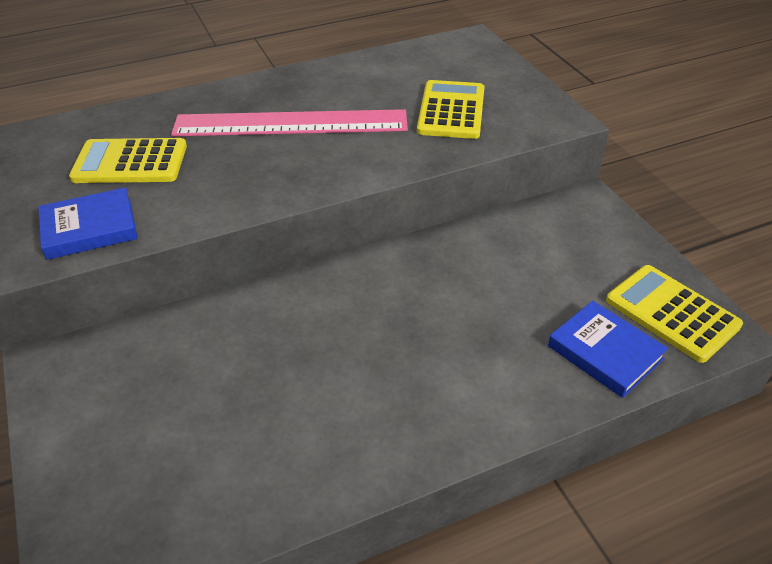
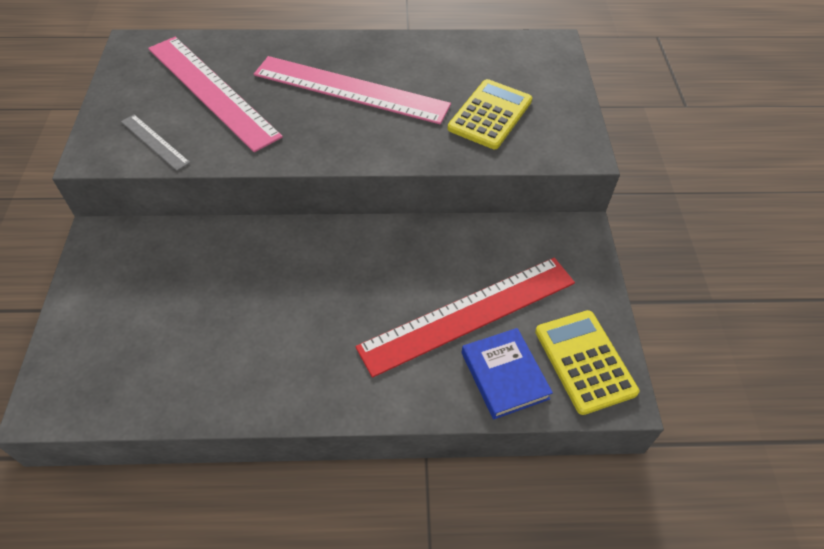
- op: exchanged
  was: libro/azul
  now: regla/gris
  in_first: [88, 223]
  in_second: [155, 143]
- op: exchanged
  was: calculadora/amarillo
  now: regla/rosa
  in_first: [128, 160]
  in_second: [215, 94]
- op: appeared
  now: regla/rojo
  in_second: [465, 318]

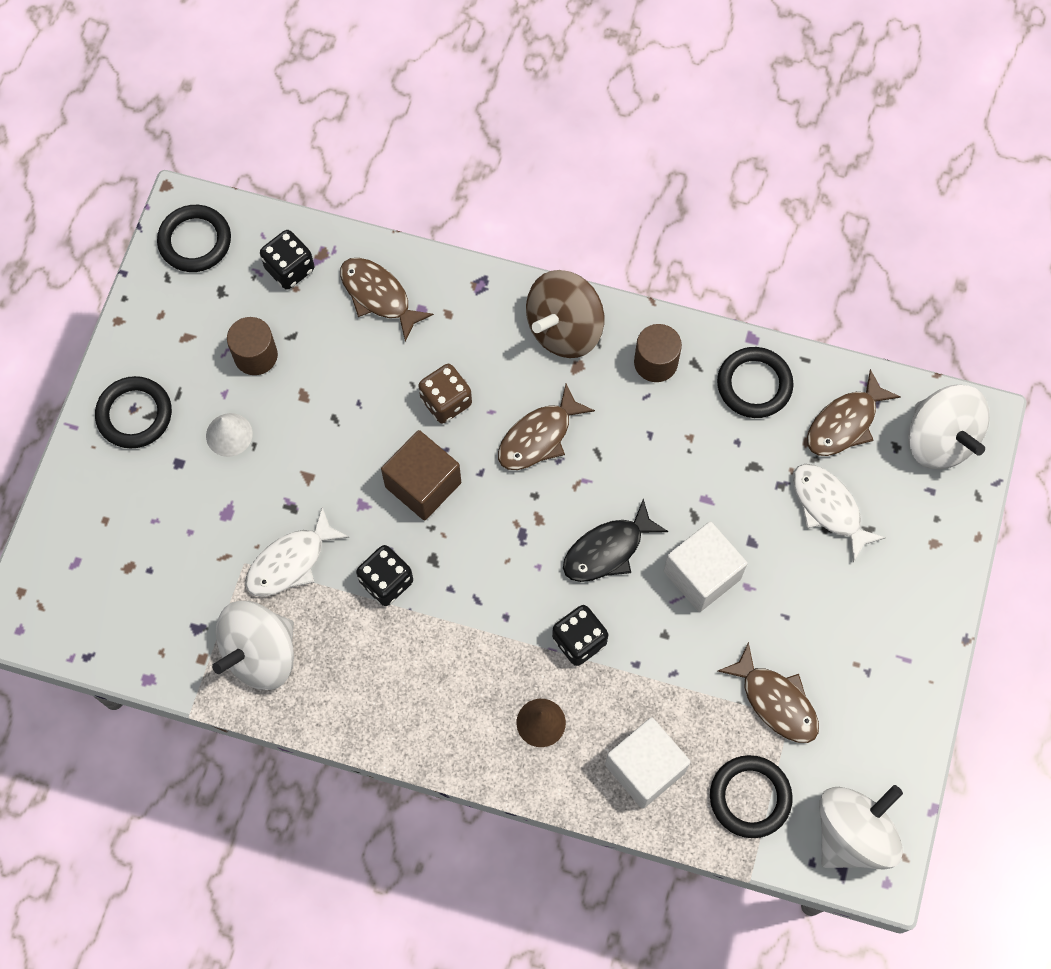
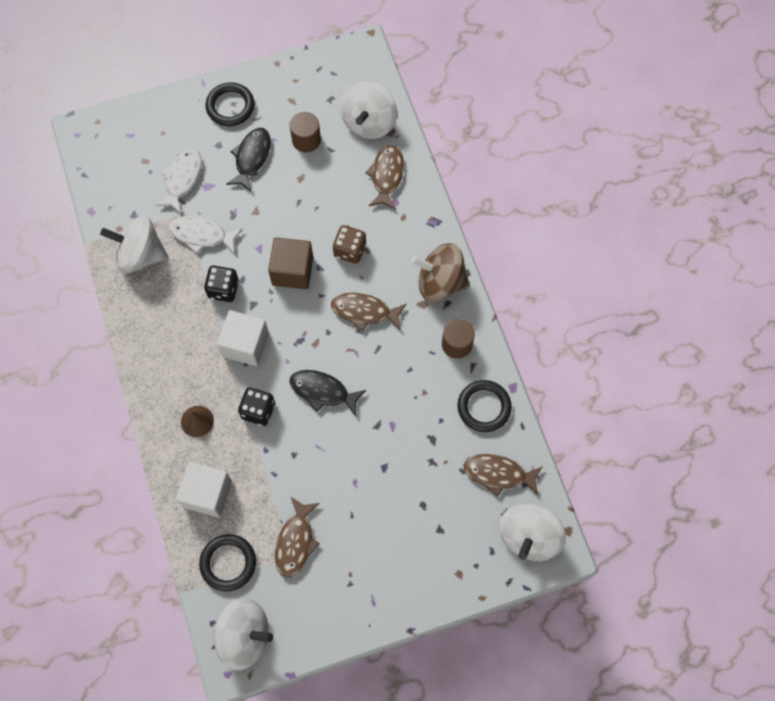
- op: relocated
  was: pez/blanco
  in_first: [839, 513]
  in_second: [179, 180]
- op: relocated
  was: cubo/blanco
  in_first: [705, 567]
  in_second: [243, 338]
- op: exchanged
  was: cono/blanco
  now: pez/negro
  in_first: [229, 435]
  in_second: [248, 160]
- op: exchanged
  was: dado/negro
  now: peonza/blanco
  in_first: [287, 260]
  in_second: [368, 110]
- op: missing
  was: anillo/negro
  in_first: [194, 238]

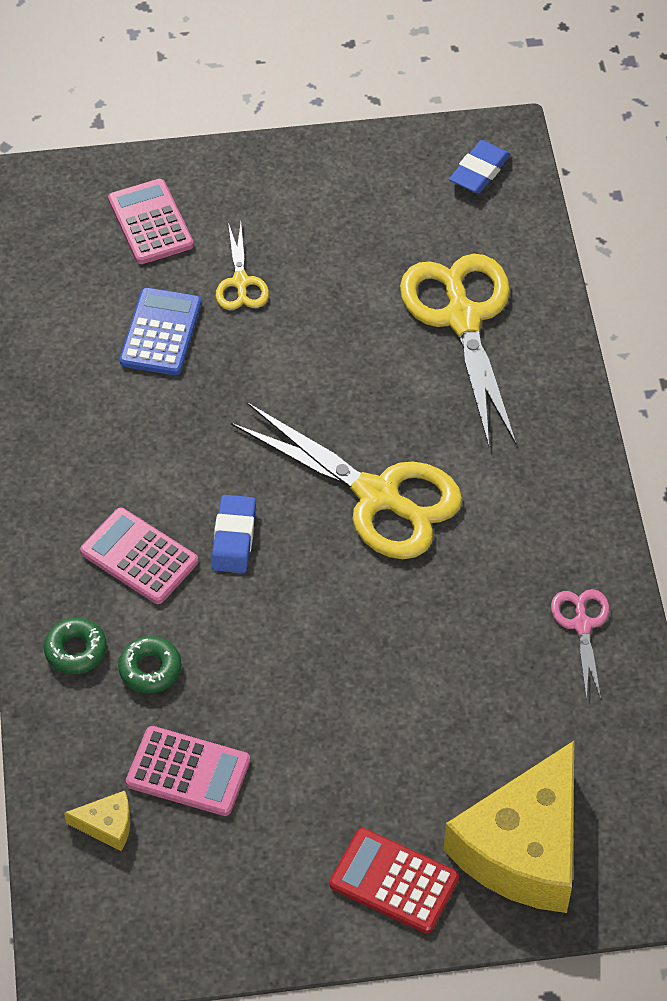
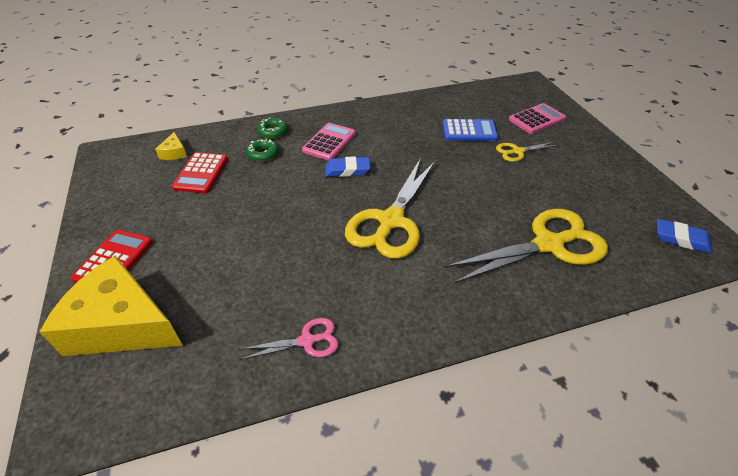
- op: colour
  was: calculadora/rosa
  now: calculadora/rojo
  in_first: [188, 771]
  in_second: [200, 172]

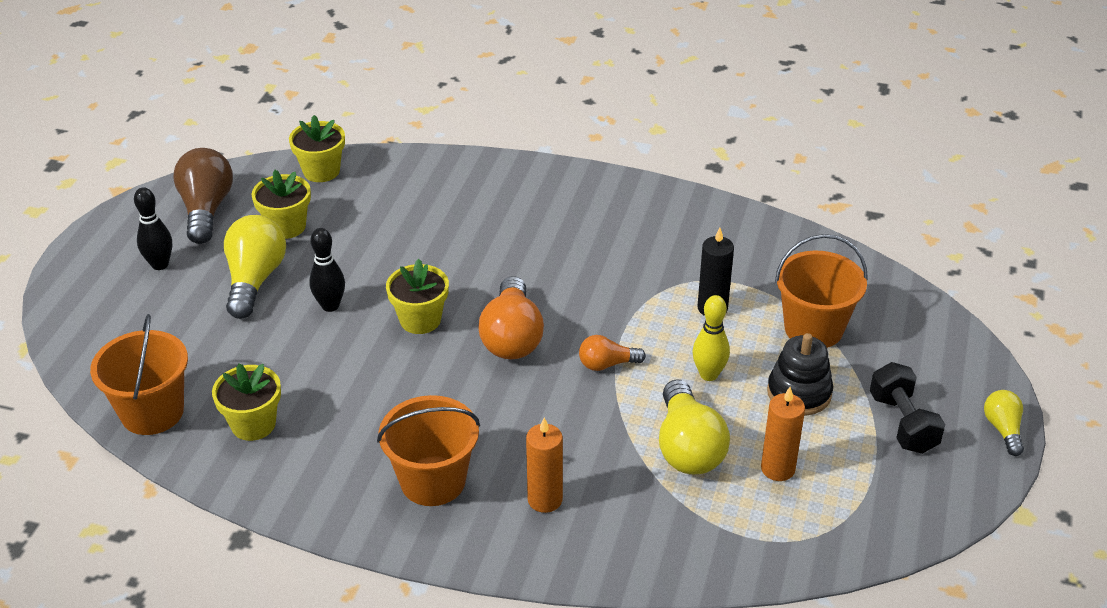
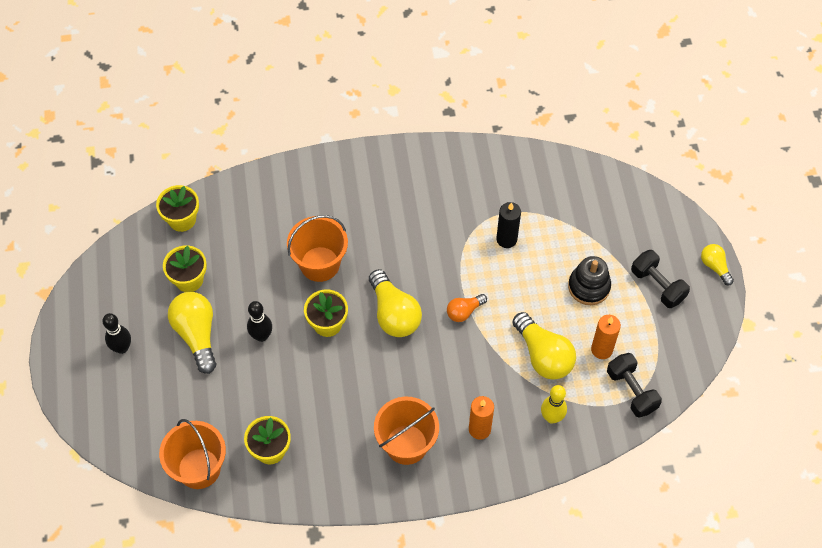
- op: relocated
  was: balde/naranja
  in_first: [821, 291]
  in_second: [317, 248]
- op: colour
  was: bombilla/naranja
  now: bombilla/amarillo
  in_first: [511, 317]
  in_second: [395, 303]
- op: relocated
  was: bolo/amarillo
  in_first: [711, 338]
  in_second: [554, 404]
- op: appeared
  now: mancuerna/negro
  in_second: [634, 385]
- op: missing
  was: bombilla/marrón
  in_first: [203, 196]

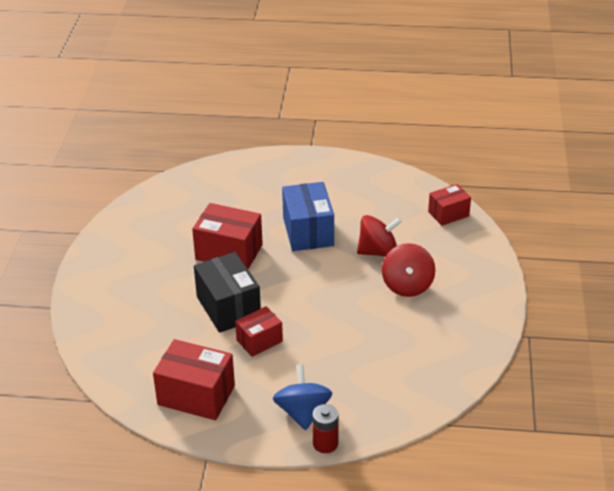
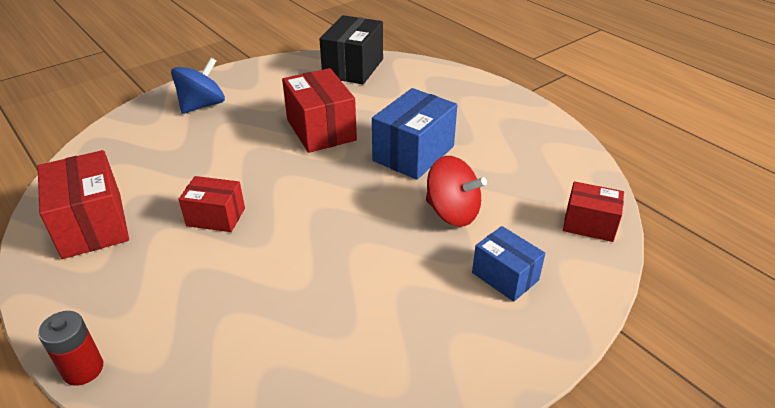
- op: relocated
  was: peonza/azul
  in_first: [302, 397]
  in_second: [198, 85]
- op: relocated
  was: caja/negro
  in_first: [227, 292]
  in_second: [351, 49]
- op: appeared
  now: caja/azul
  in_second: [508, 264]
- op: missing
  was: peonza/rojo
  in_first: [408, 270]

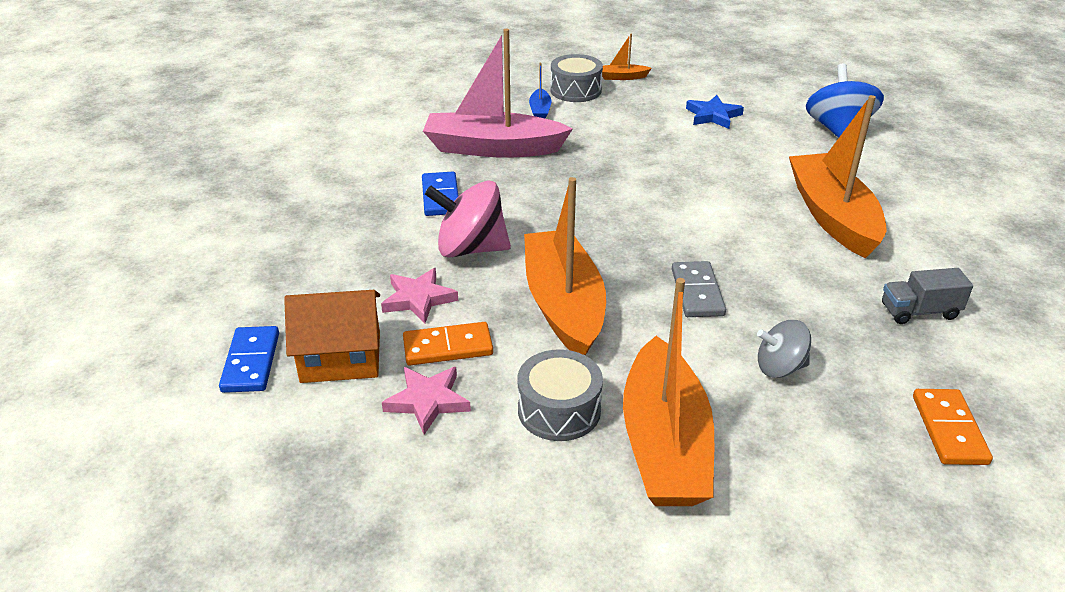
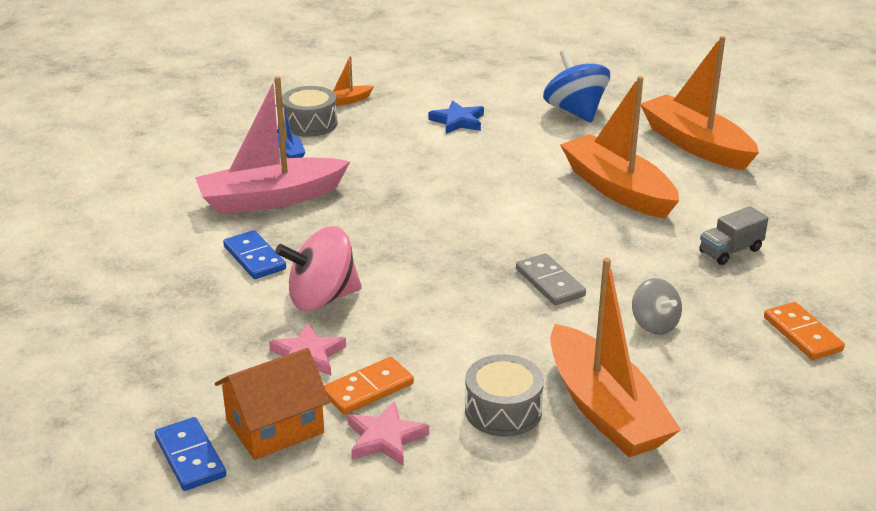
- op: spun
  was: peonza/gris
  in_first: [784, 349]
  in_second: [657, 306]
  clockwise: -90
- op: relocated
  was: barco/naranja
  in_first: [565, 266]
  in_second: [700, 103]

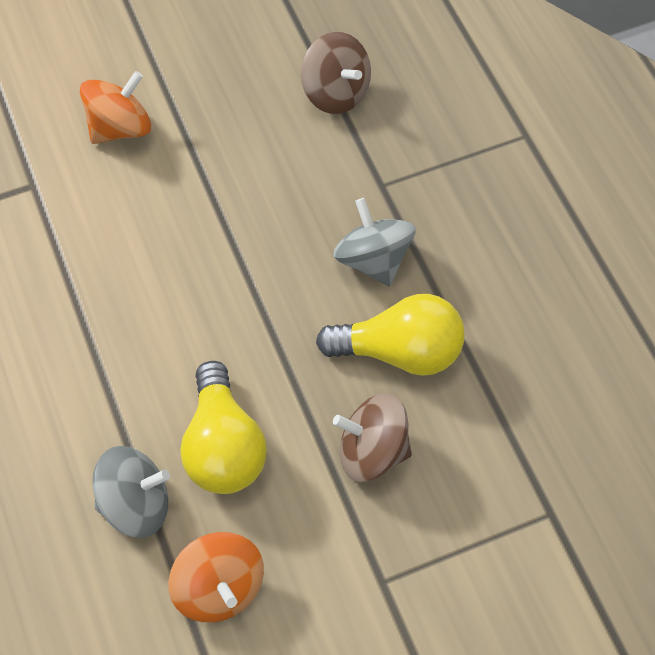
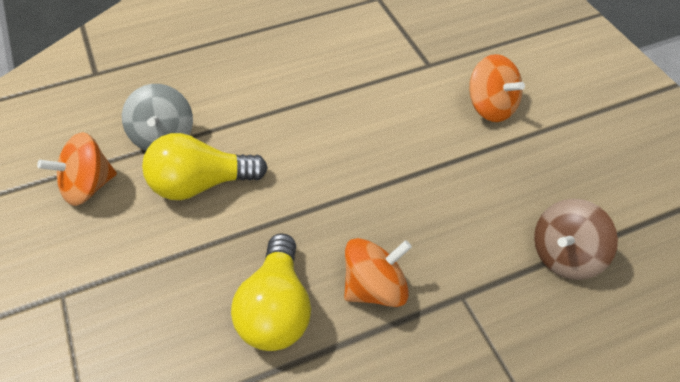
- op: colour
  was: peonza/gris
  now: peonza/naranja
  in_first: [374, 242]
  in_second: [378, 272]
- op: missing
  was: peonza/marrón
  in_first: [372, 437]

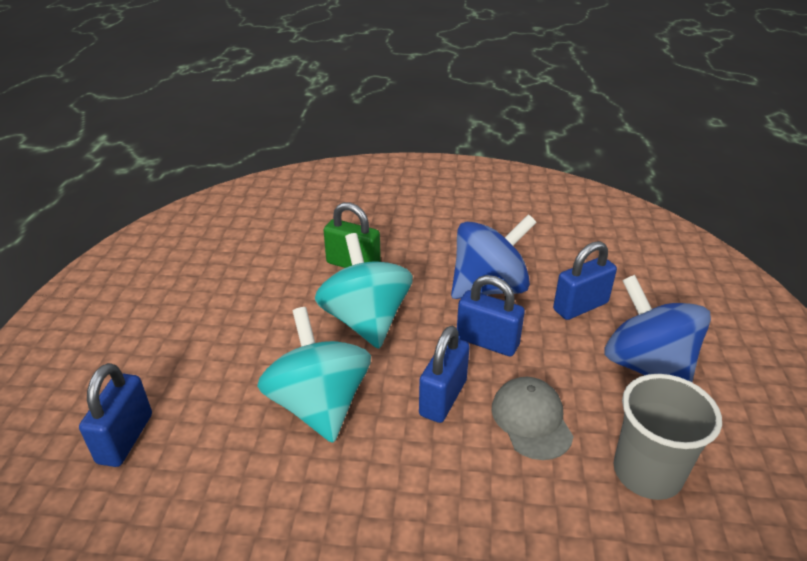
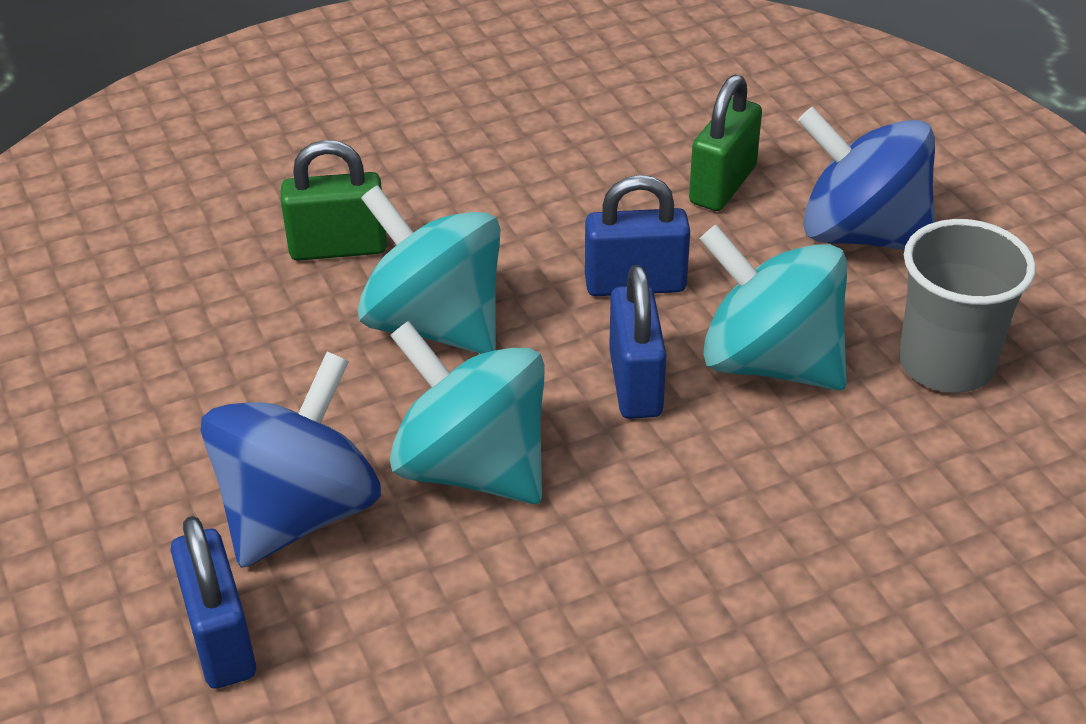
- op: relocated
  was: peonza/azul
  in_first: [494, 256]
  in_second: [291, 460]
- op: colour
  was: candado/azul
  now: candado/verde
  in_first: [585, 280]
  in_second: [725, 143]
- op: exchanged
  was: gorra/gris
  now: peonza/turquesa
  in_first: [533, 418]
  in_second: [773, 308]

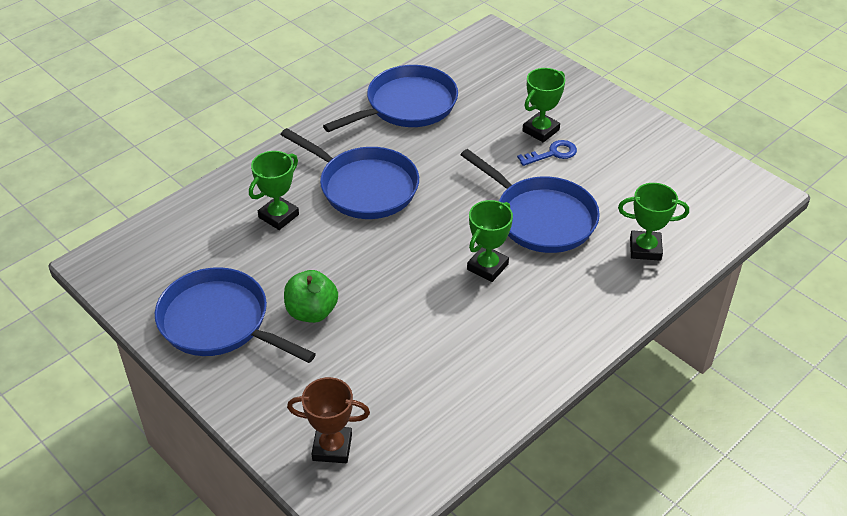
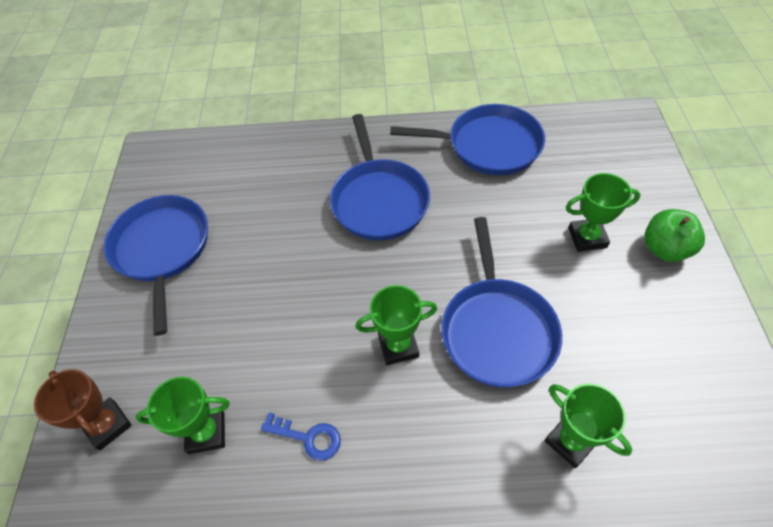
- op: relocated
  was: trofeo/verde
  in_first: [274, 190]
  in_second: [182, 415]
- op: relocated
  was: llave/azul
  in_first: [547, 153]
  in_second: [301, 436]
- op: relocated
  was: manzana/verde
  in_first: [311, 296]
  in_second: [674, 235]

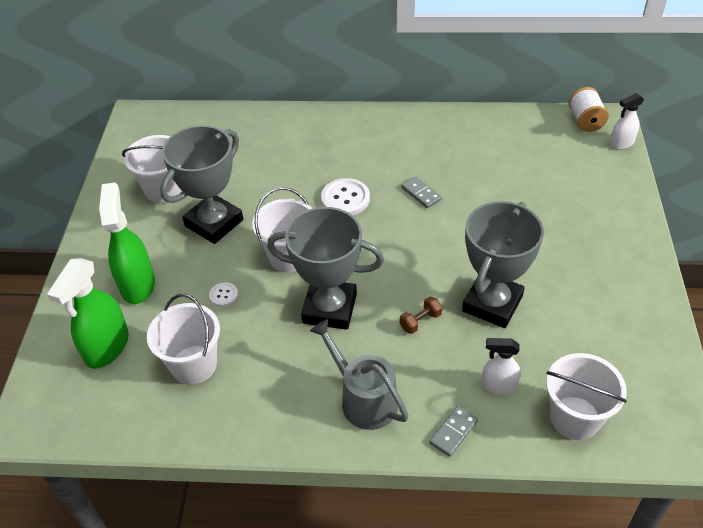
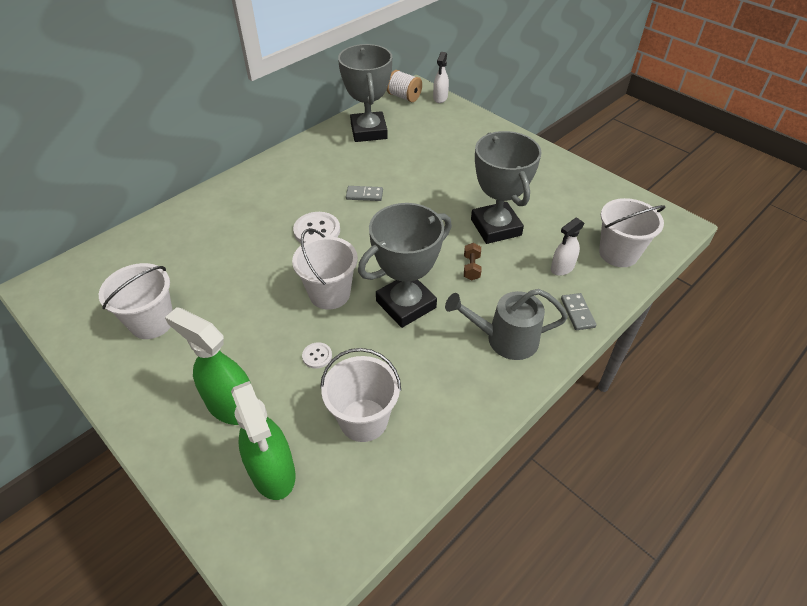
- op: relocated
  was: trofeo/gris
  in_first: [201, 184]
  in_second: [365, 93]

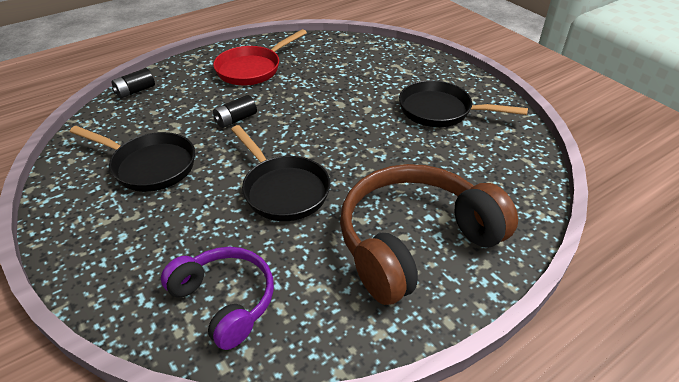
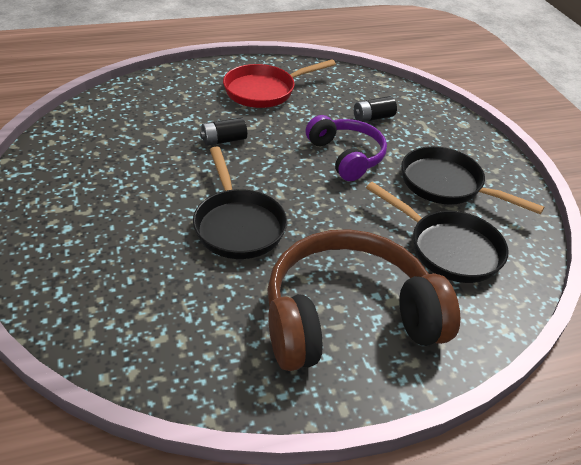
- op: relocated
  was: auriculares/morado
  in_first: [217, 298]
  in_second: [346, 148]
- op: relocated
  was: pila/negro
  in_first: [133, 83]
  in_second: [375, 109]
- op: relocated
  was: sartén/negro
  in_first: [132, 159]
  in_second: [437, 232]

